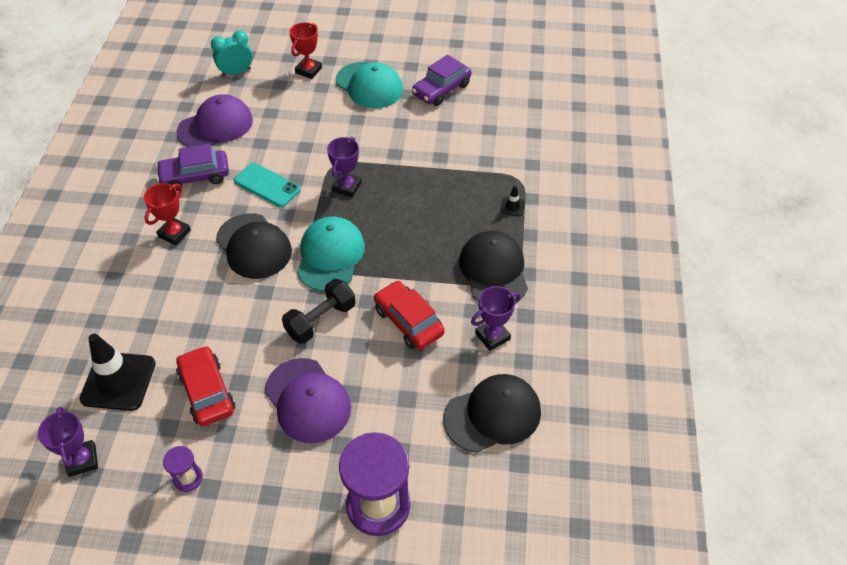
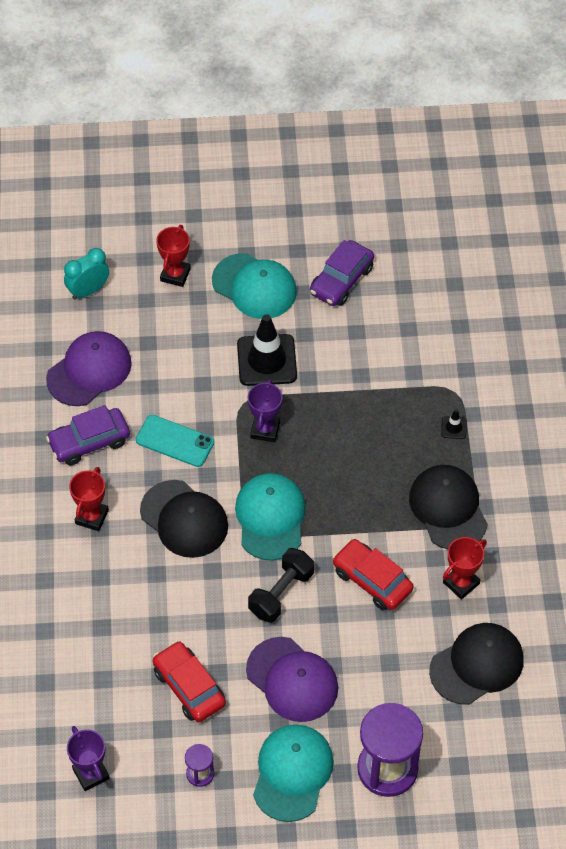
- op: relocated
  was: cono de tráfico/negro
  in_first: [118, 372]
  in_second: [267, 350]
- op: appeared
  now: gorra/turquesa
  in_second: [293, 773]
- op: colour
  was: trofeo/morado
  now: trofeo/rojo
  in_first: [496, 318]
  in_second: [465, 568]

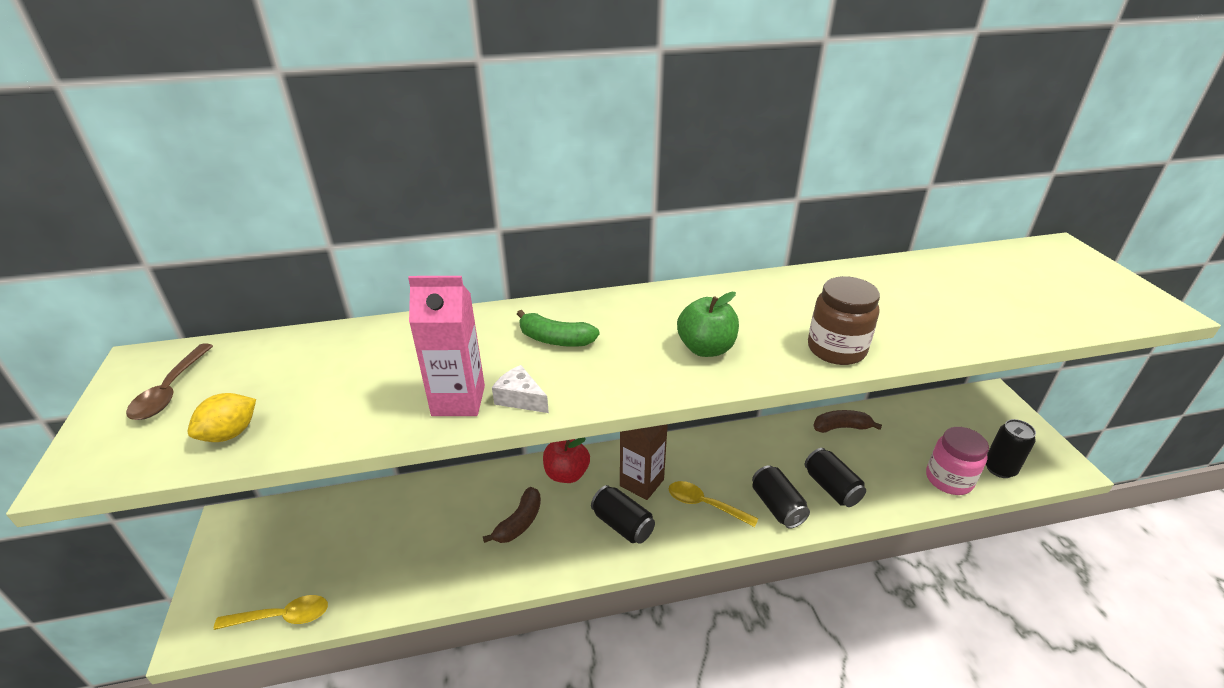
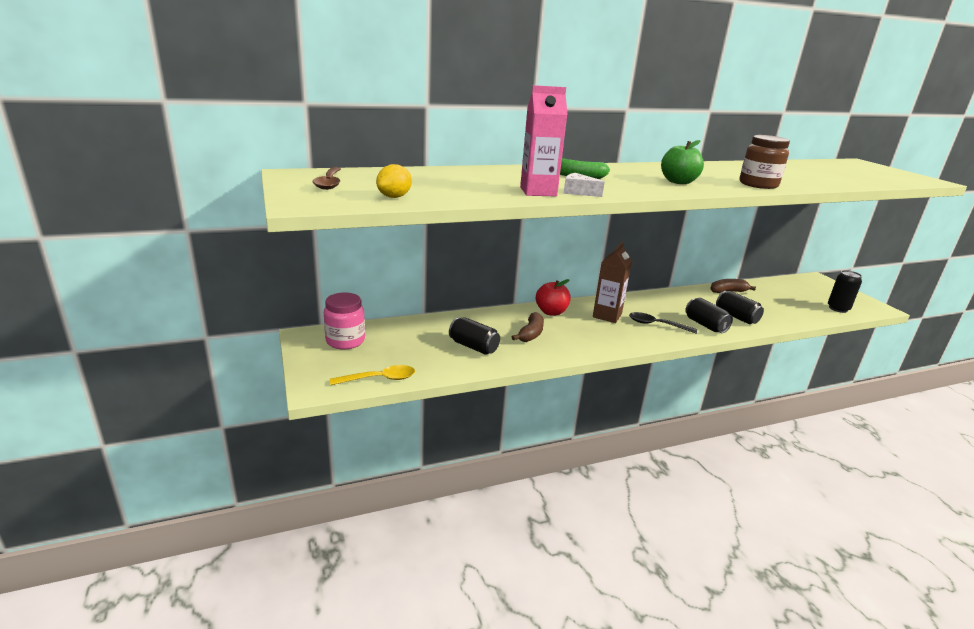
- op: relocated
  was: tarro/rosa
  in_first: [957, 461]
  in_second: [344, 321]
- op: relocated
  was: lata/negro
  in_first: [623, 514]
  in_second: [474, 336]
- op: colour
  was: cuchara/amarillo
  now: cuchara/negro
  in_first: [714, 504]
  in_second: [663, 323]

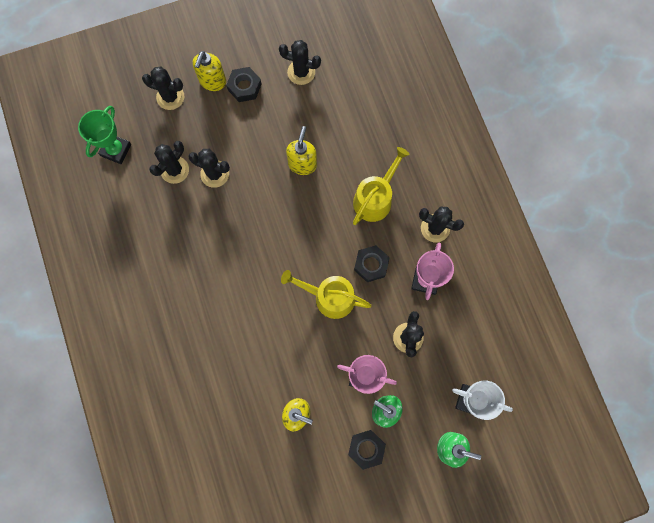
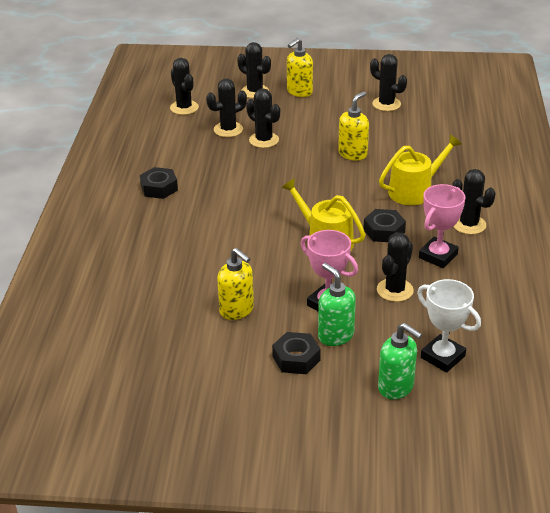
- op: relocated
  was: tuerca/negro
  in_first: [244, 84]
  in_second: [159, 183]
- op: exchanged
  was: trofeo/verde
  now: cactus/negro
  in_first: [104, 135]
  in_second: [184, 86]

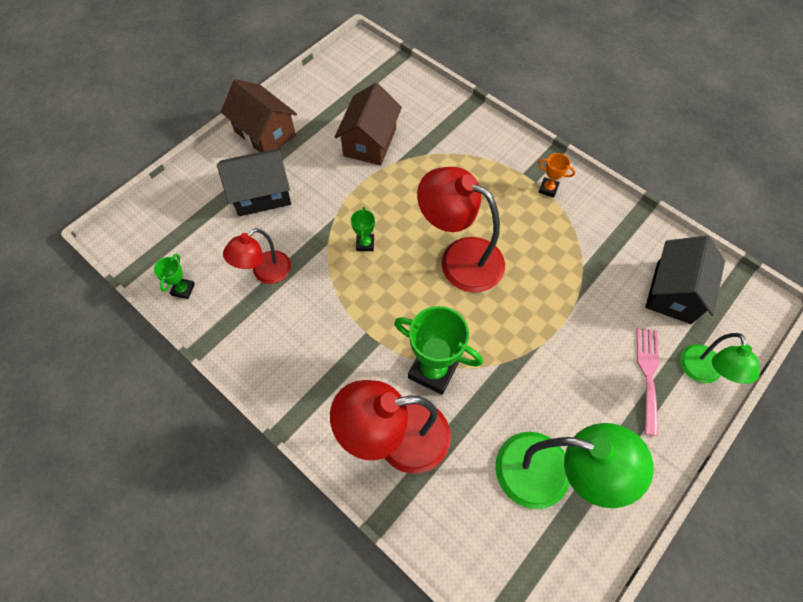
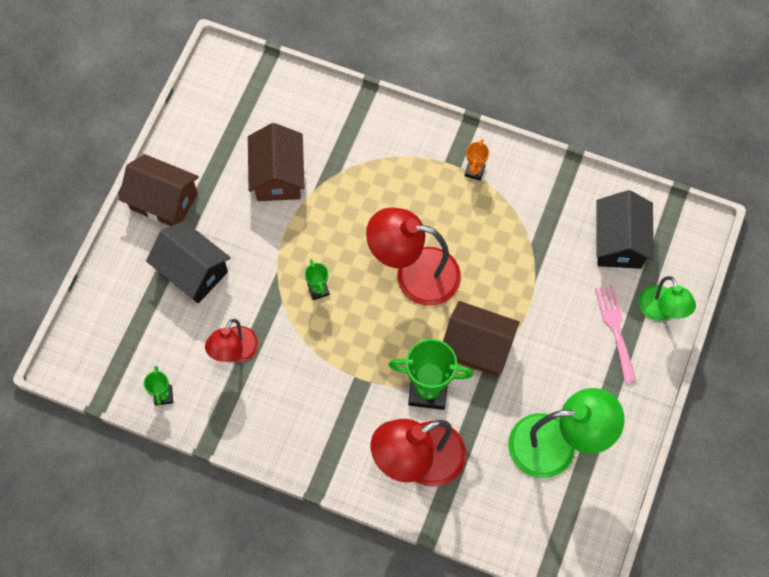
- op: spun
  was: casa/negro
  in_first: [254, 182]
  in_second: [188, 262]
  clockwise: 75
- op: appeared
  now: casa/marrón
  in_second: [481, 339]
- op: spun
  was: trofeo/naranja
  in_first: [556, 175]
  in_second: [477, 160]
  clockwise: -75

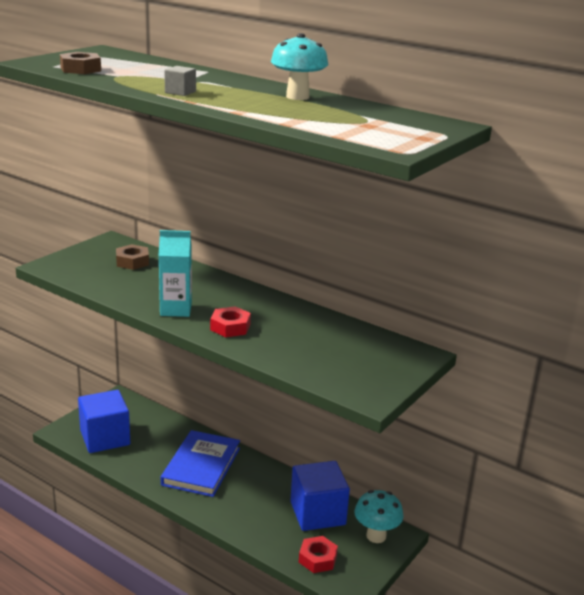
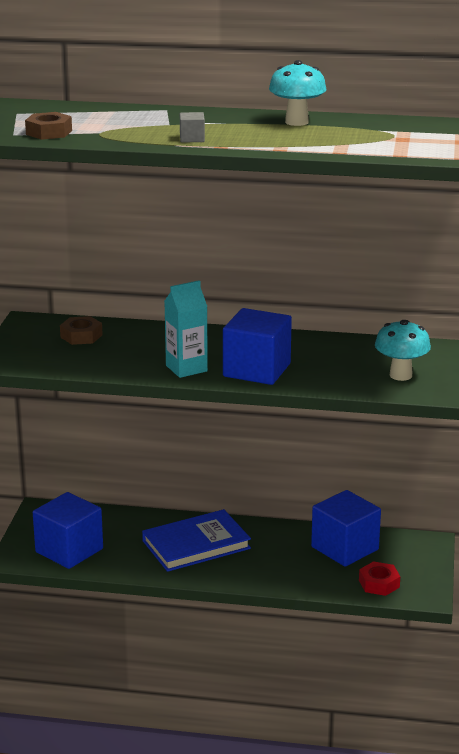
- op: spun
  was: libro/azul
  in_first: [200, 463]
  in_second: [196, 540]
  clockwise: 75
- op: exchanged
  was: tuerca/rojo
  now: cubo/azul
  in_first: [230, 321]
  in_second: [257, 346]
- op: relocated
  was: seta/turquesa
  in_first: [379, 516]
  in_second: [403, 350]

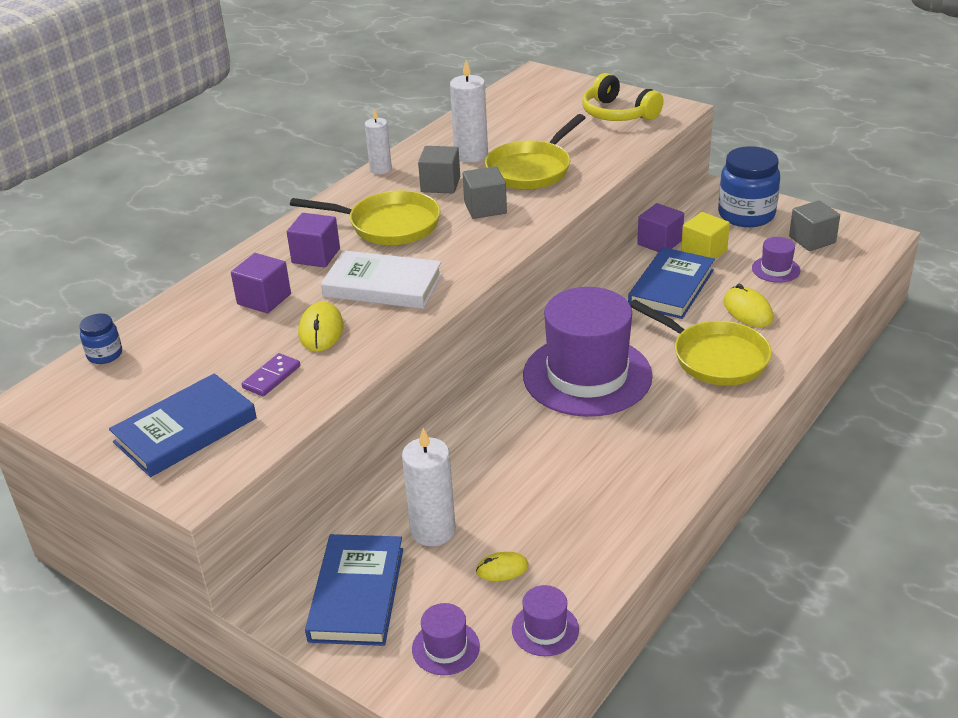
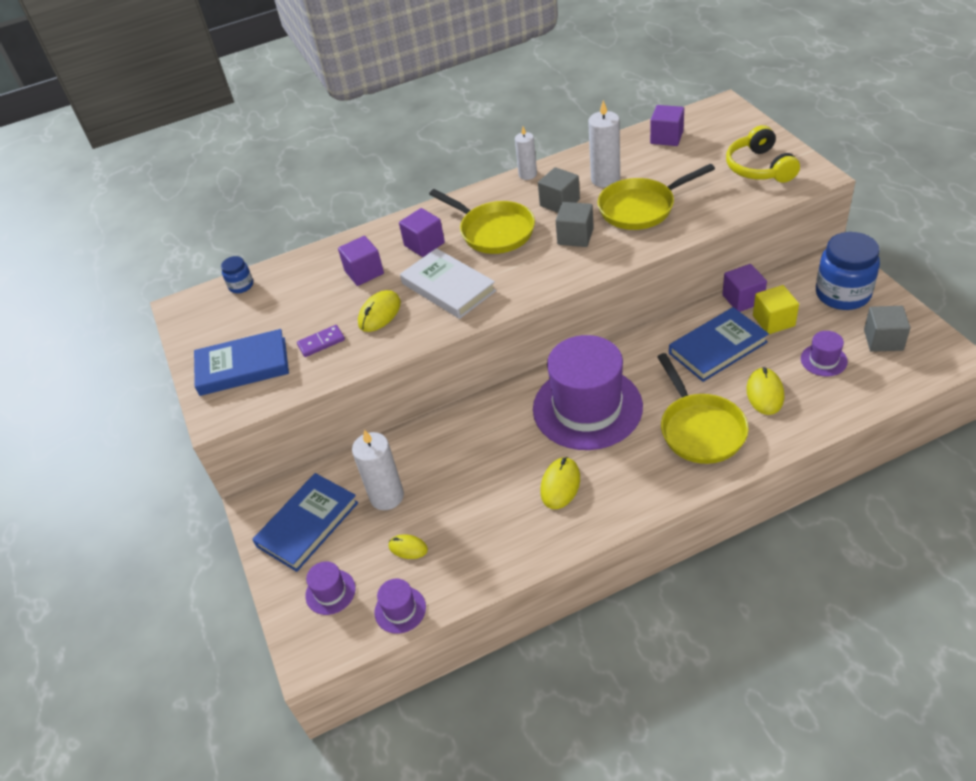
- op: appeared
  now: ratón/amarillo
  in_second: [560, 483]
- op: appeared
  now: cubo/morado
  in_second: [667, 125]

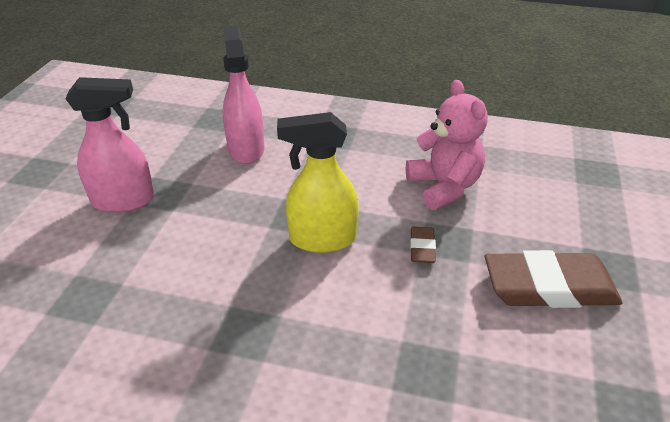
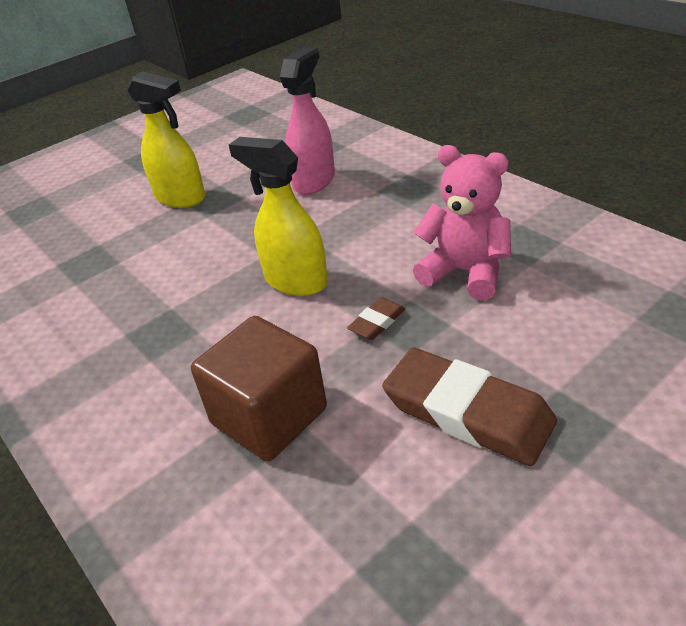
- op: colour
  was: pulverizador/rosa
  now: pulverizador/amarillo
  in_first: [109, 145]
  in_second: [166, 139]
- op: appeared
  now: cubo/marrón
  in_second: [259, 388]
- op: spun
  was: osito/rosa
  in_first: [447, 145]
  in_second: [462, 222]
  clockwise: -75

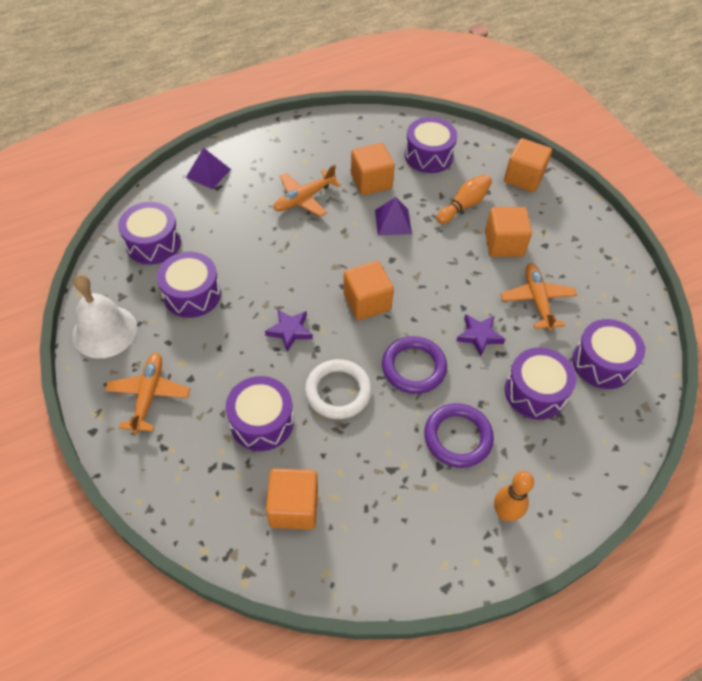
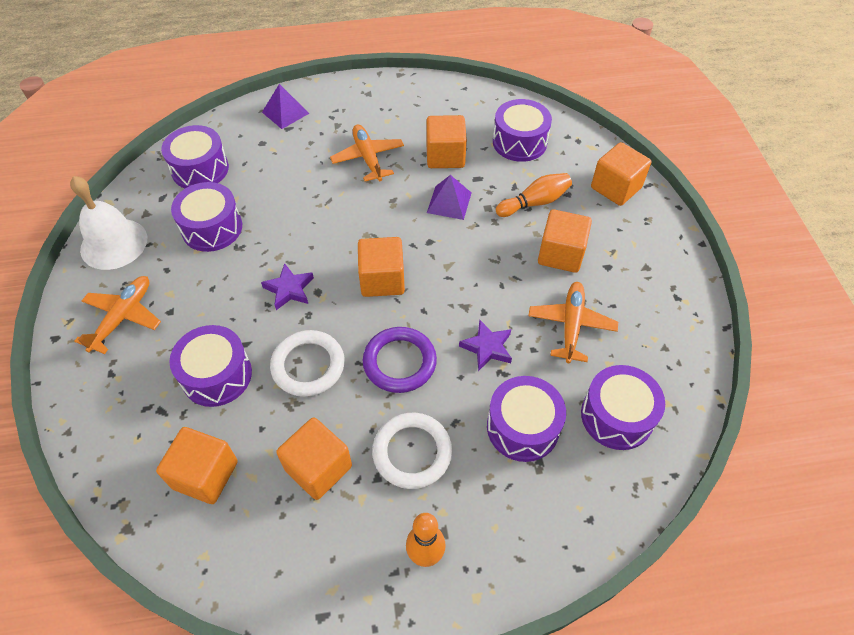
- op: appeared
  now: cubo/naranja
  in_second: [314, 458]
- op: spun
  was: avión/naranja
  in_first: [307, 190]
  in_second: [367, 152]
  clockwise: 90
- op: colour
  was: anillo/morado
  now: anillo/blanco
  in_first: [459, 435]
  in_second: [412, 451]

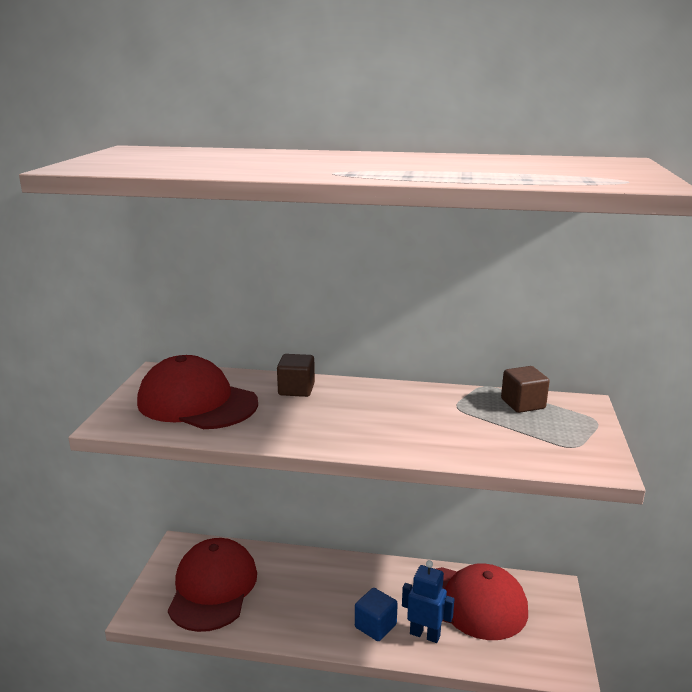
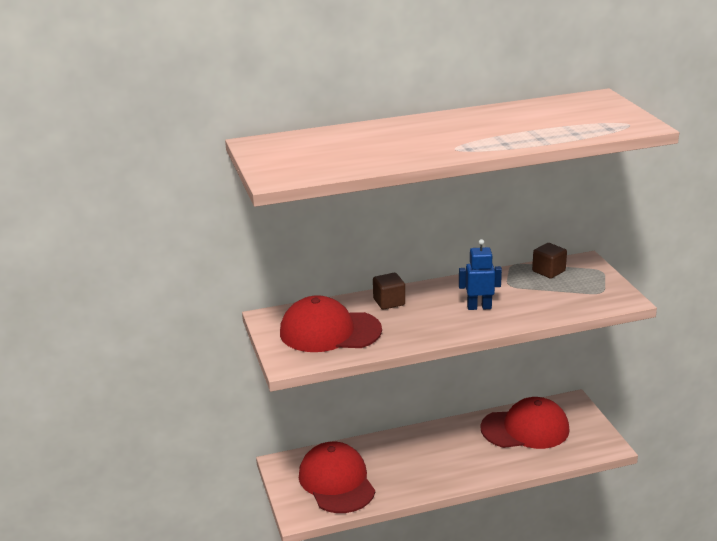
- op: relocated
  was: robot/azul
  in_first: [428, 601]
  in_second: [480, 274]
- op: missing
  was: cubo/azul
  in_first: [376, 614]

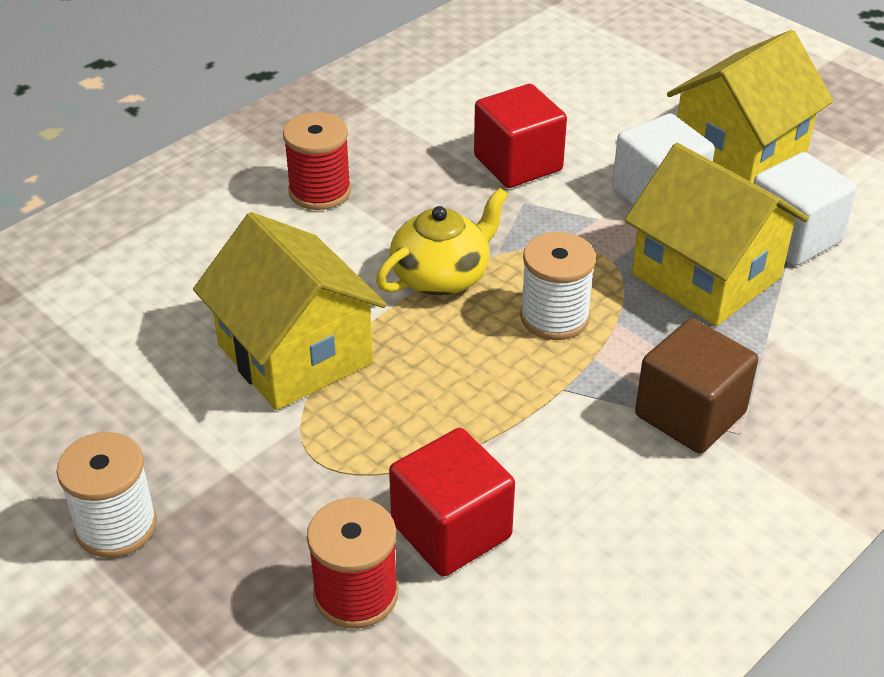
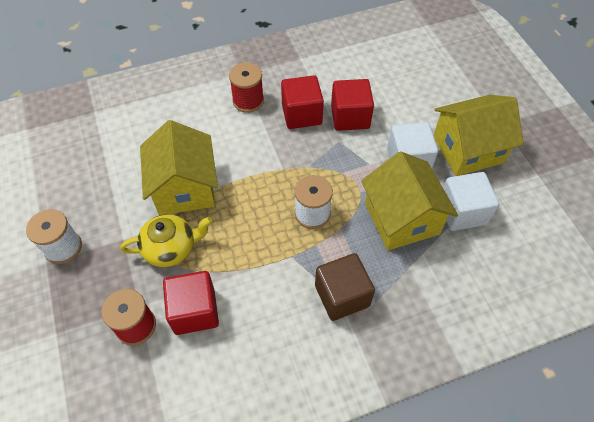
- op: relocated
  was: tetera/amarillo
  in_first: [442, 242]
  in_second: [166, 240]
- op: appeared
  now: cubo/rojo
  in_second: [302, 102]

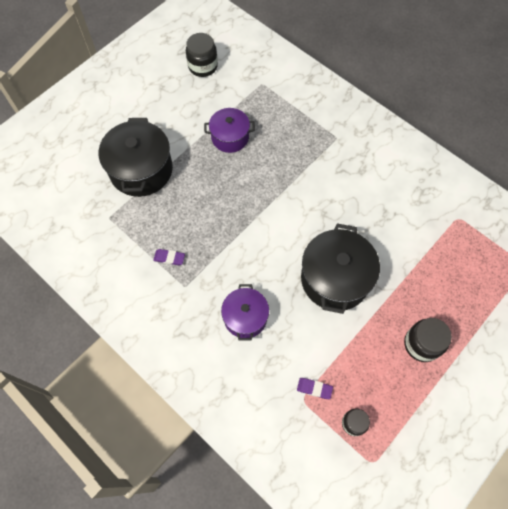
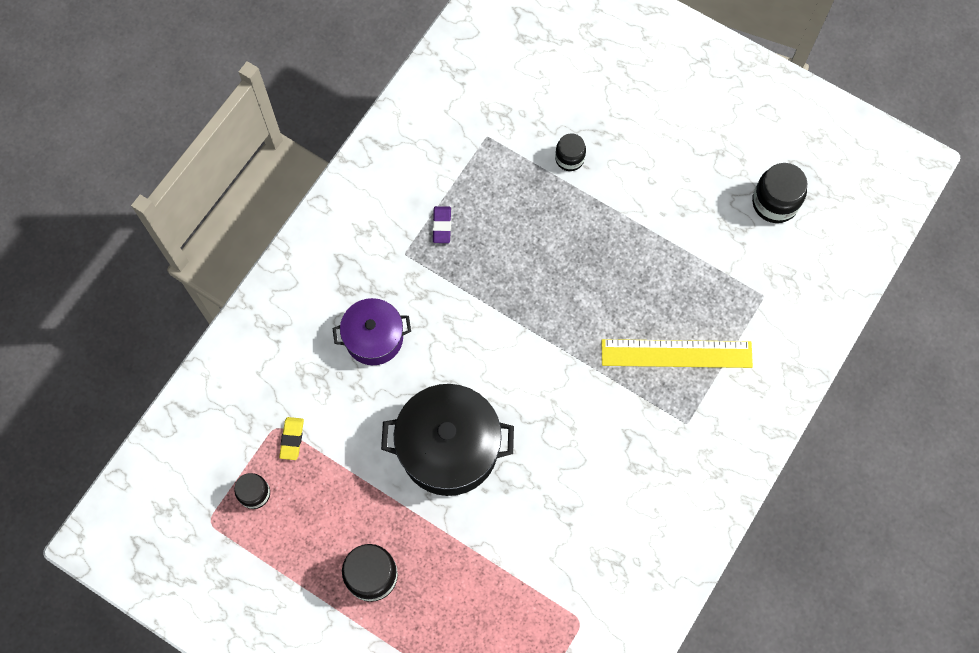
- op: colour
  was: goma de borrar/morado
  now: goma de borrar/amarillo
  in_first: [315, 388]
  in_second: [291, 438]
- op: exchanged
  was: olla/negro
  now: tarro/negro
  in_first: [136, 157]
  in_second: [570, 152]
- op: appeared
  now: regla/amarillo
  in_second: [677, 353]
- op: missing
  was: olla/morado
  in_first: [229, 130]

